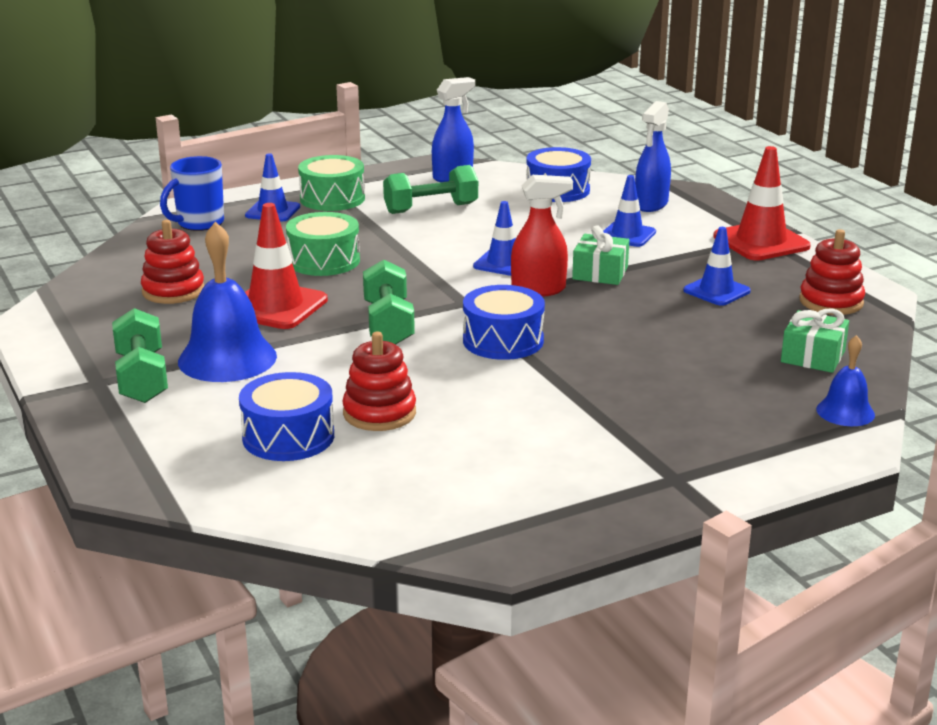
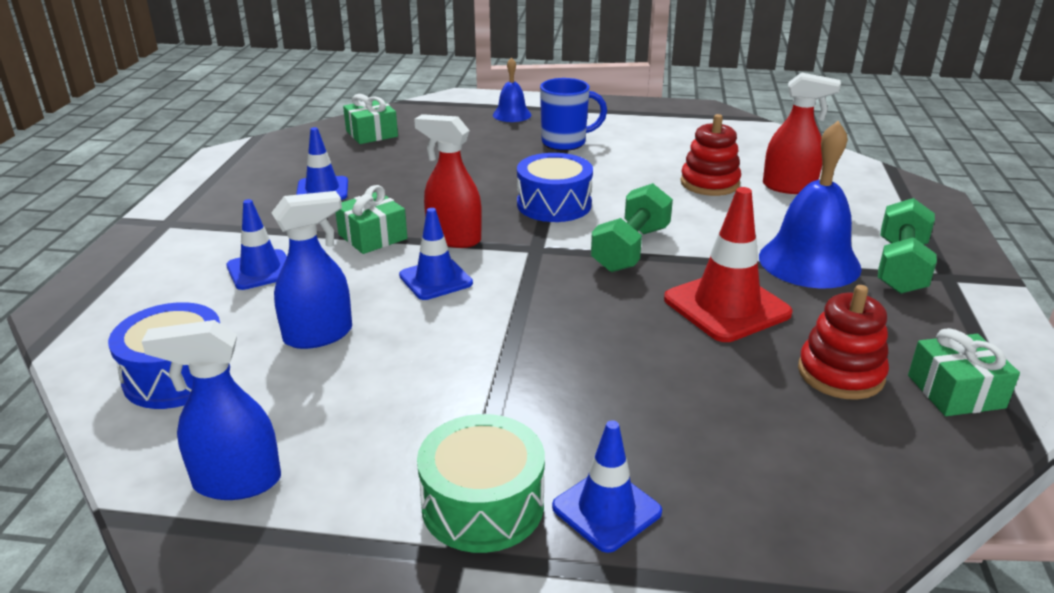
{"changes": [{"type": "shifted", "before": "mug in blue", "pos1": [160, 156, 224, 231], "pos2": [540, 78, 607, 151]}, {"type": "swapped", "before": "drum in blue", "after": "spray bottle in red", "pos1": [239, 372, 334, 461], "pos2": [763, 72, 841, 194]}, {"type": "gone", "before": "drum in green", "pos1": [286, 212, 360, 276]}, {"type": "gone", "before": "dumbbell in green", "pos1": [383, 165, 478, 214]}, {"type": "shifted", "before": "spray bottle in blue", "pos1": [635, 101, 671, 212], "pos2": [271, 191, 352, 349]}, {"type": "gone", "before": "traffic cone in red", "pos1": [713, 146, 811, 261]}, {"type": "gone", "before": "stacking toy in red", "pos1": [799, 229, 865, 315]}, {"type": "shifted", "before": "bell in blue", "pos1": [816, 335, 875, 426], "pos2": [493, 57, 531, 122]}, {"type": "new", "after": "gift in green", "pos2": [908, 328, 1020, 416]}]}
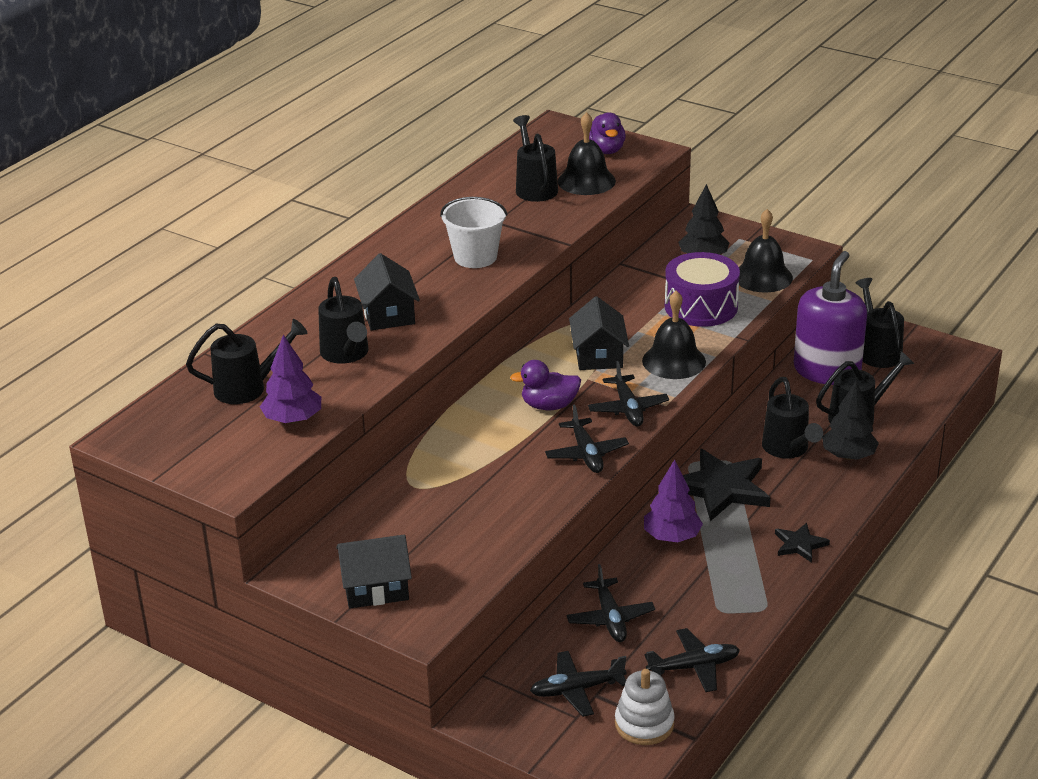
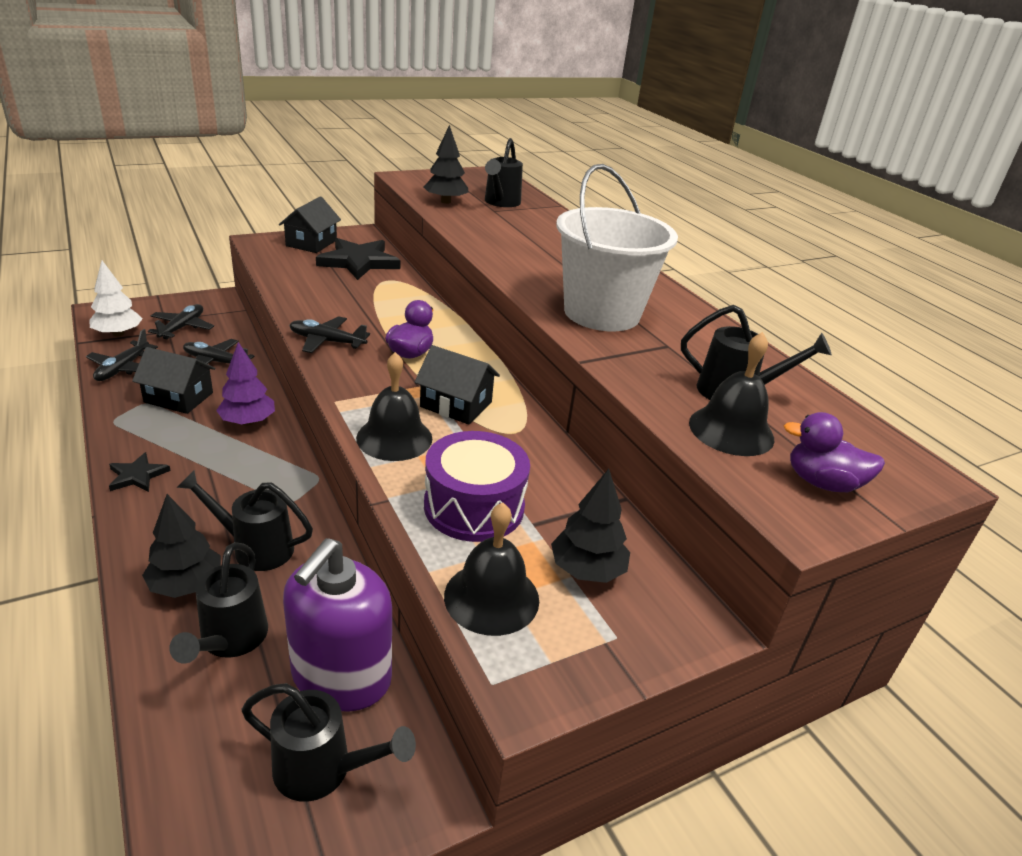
{"changes": [{"type": "repainted", "before": "tree in purple", "after": "tree in black", "pos1": [260, 335, 321, 424], "pos2": [424, 125, 469, 204]}, {"type": "gone", "before": "watering can in black", "pos1": [318, 277, 369, 364]}, {"type": "shifted", "before": "house in black", "pos1": [354, 253, 420, 330], "pos2": [132, 347, 215, 414]}, {"type": "scaled", "before": "bucket in white", "pos1": [440, 197, 507, 268], "pos2": [556, 164, 678, 331], "scale": 1.64}, {"type": "gone", "before": "plane in black", "pos1": [588, 361, 669, 426]}, {"type": "swapped", "before": "stacking toy in white", "after": "tree in white", "pos1": [615, 669, 675, 745], "pos2": [90, 261, 143, 337]}, {"type": "shifted", "before": "star in black", "pos1": [683, 449, 771, 521], "pos2": [316, 238, 400, 280]}, {"type": "rotated", "before": "soap dispenser in purple", "pos1": [794, 251, 867, 385], "pos2": [283, 538, 392, 711], "turn": 60}]}
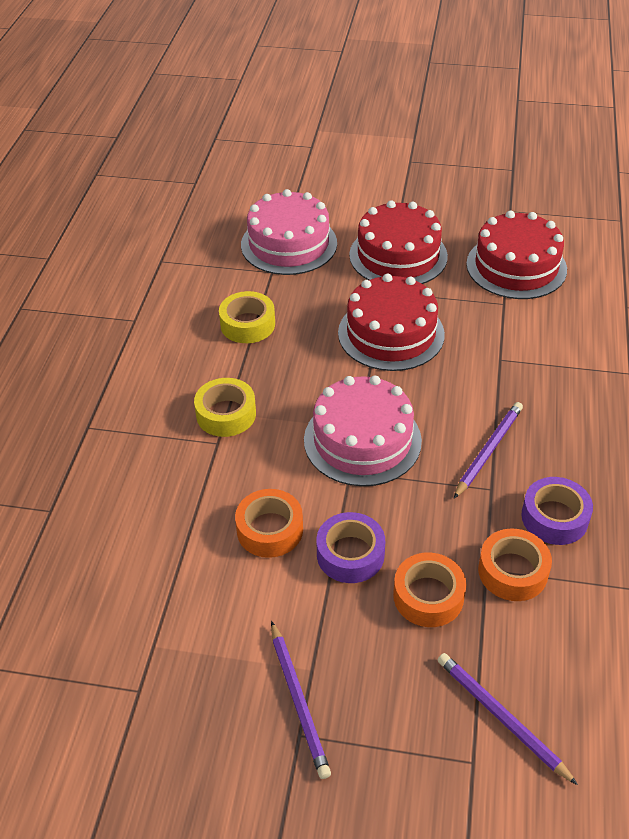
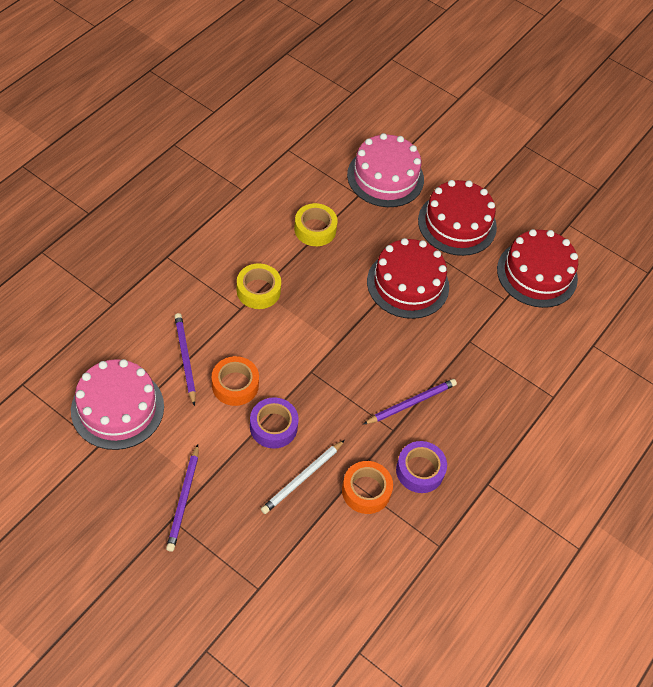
{"changes": [{"type": "shifted", "before": "cake in pink", "pos1": [304, 376, 422, 486], "pos2": [71, 359, 164, 450]}, {"type": "swapped", "before": "tape in orange", "after": "pencil in white", "pos1": [393, 553, 466, 627], "pos2": [261, 440, 345, 514]}, {"type": "shifted", "before": "pencil in purple", "pos1": [438, 653, 578, 785], "pos2": [174, 313, 196, 406]}]}
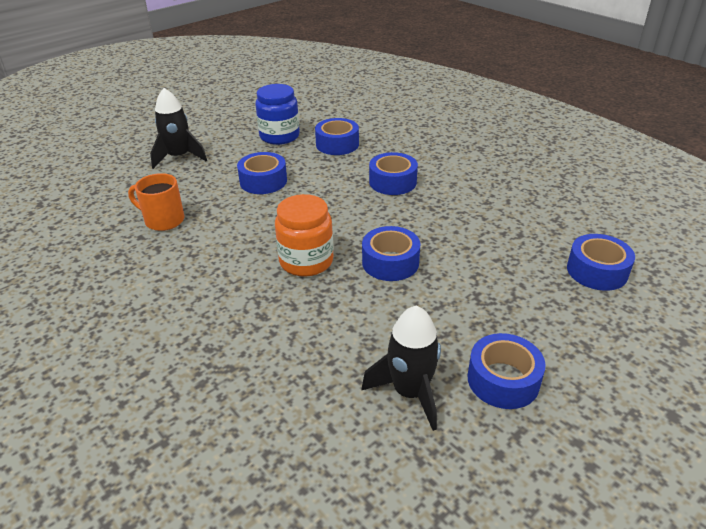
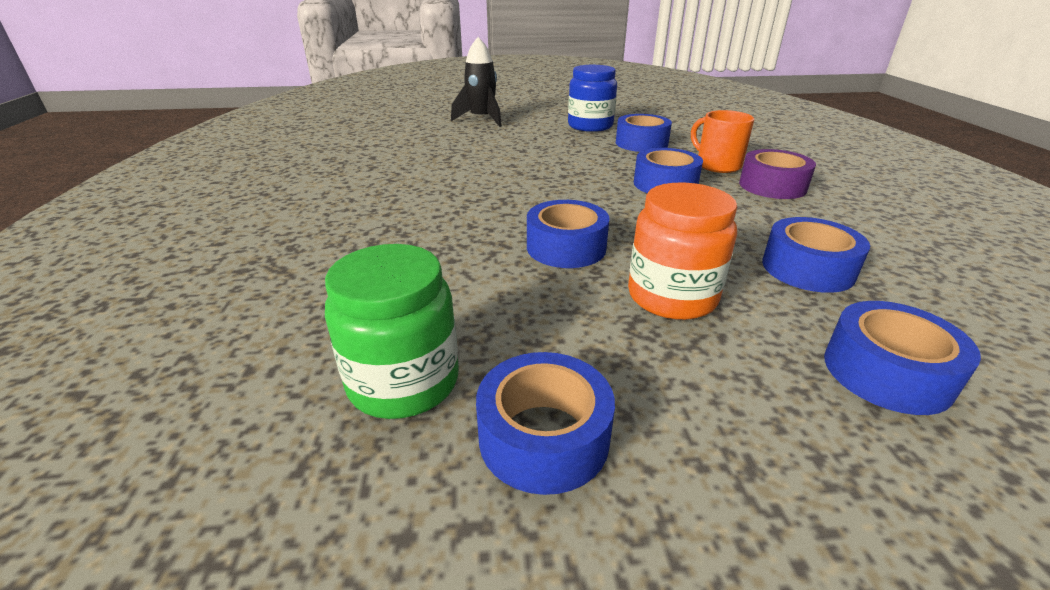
{"changes": [{"type": "shifted", "before": "mug in orange", "pos1": [128, 173, 184, 231], "pos2": [691, 110, 755, 173]}, {"type": "shifted", "before": "tape in blue", "pos1": [237, 152, 287, 194], "pos2": [762, 217, 870, 293]}, {"type": "shifted", "before": "jar in orange", "pos1": [275, 194, 333, 277], "pos2": [628, 183, 737, 320]}, {"type": "swapped", "before": "rocket in black", "after": "jar in green", "pos1": [361, 305, 441, 431], "pos2": [325, 244, 459, 419]}, {"type": "new", "after": "tape in purple", "pos2": [739, 149, 816, 199]}]}
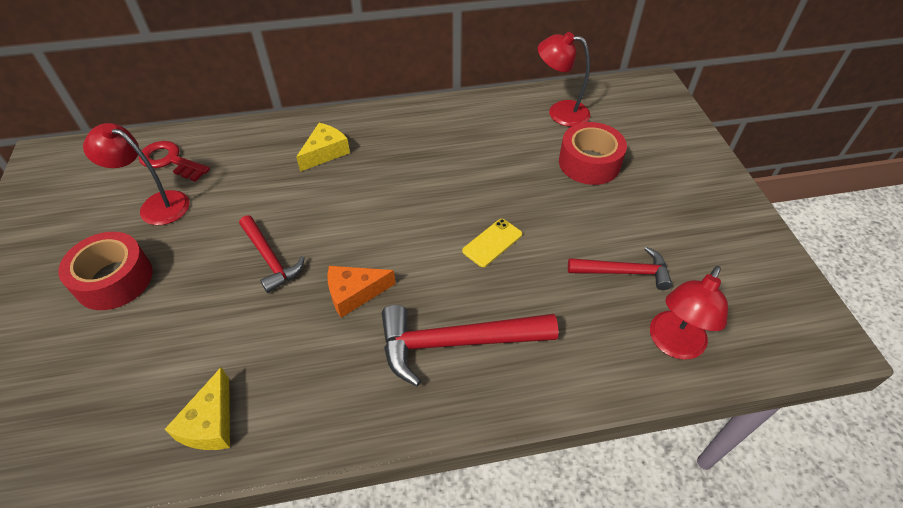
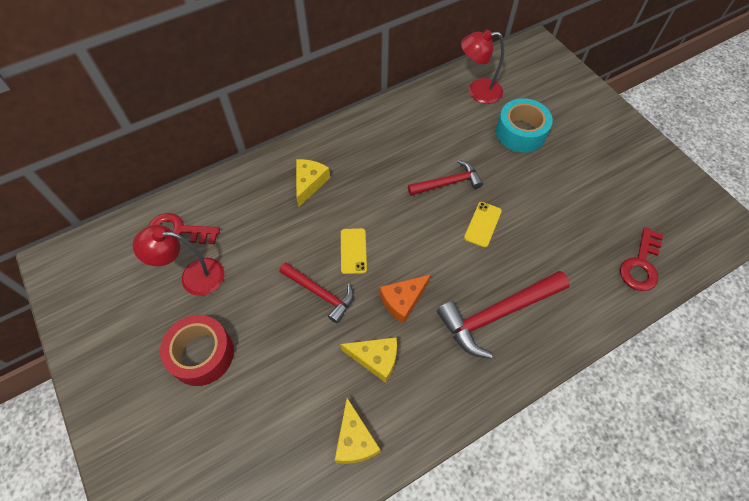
{"changes": [{"type": "repainted", "before": "tape in red", "after": "tape in turquoise", "pos1": [559, 122, 627, 185], "pos2": [496, 98, 553, 152]}, {"type": "shifted", "before": "hammer in red", "pos1": [568, 247, 672, 290], "pos2": [408, 160, 483, 196]}, {"type": "swapped", "before": "lamp in red", "after": "key in red", "pos1": [650, 266, 728, 360], "pos2": [620, 227, 663, 291]}, {"type": "new", "after": "cheese in yellow", "pos2": [340, 337, 397, 383]}, {"type": "new", "after": "phone in yellow", "pos2": [341, 228, 367, 274]}]}
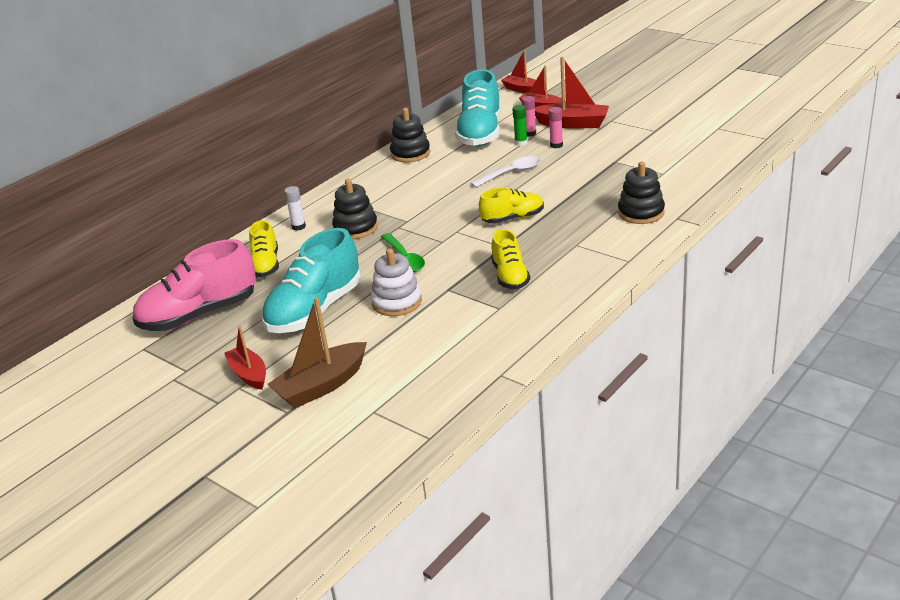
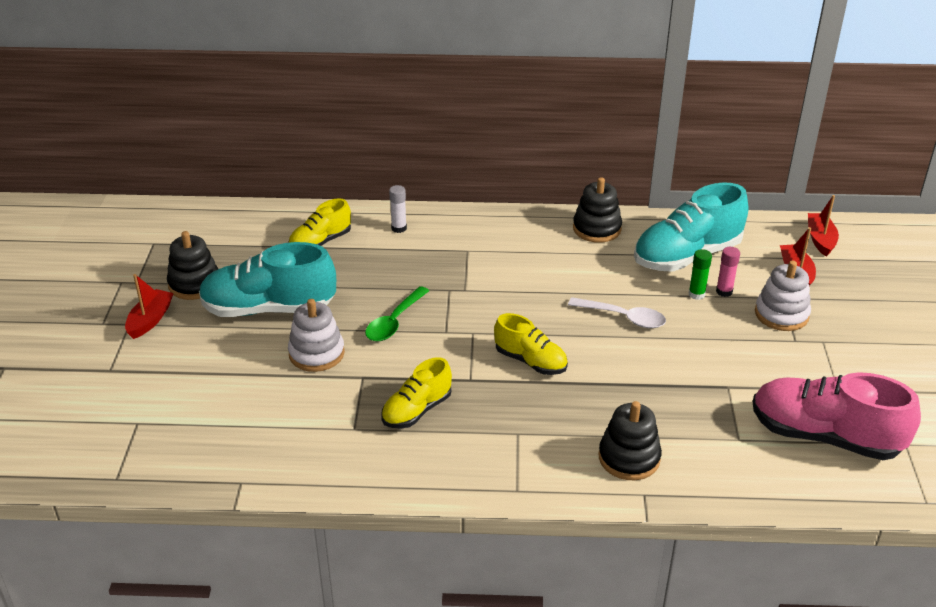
{"changes": [{"type": "shifted", "before": "shoe in pink", "pos1": [132, 239, 256, 331], "pos2": [753, 372, 921, 460]}, {"type": "gone", "before": "boat in brown", "pos1": [267, 297, 367, 408]}, {"type": "shifted", "before": "stacking toy in black", "pos1": [332, 179, 378, 239], "pos2": [167, 231, 218, 300]}, {"type": "swapped", "before": "boat in red", "after": "stacking toy in white", "pos1": [535, 57, 609, 129], "pos2": [755, 260, 811, 331]}, {"type": "gone", "before": "glue stick in pink", "pos1": [548, 107, 563, 148]}]}
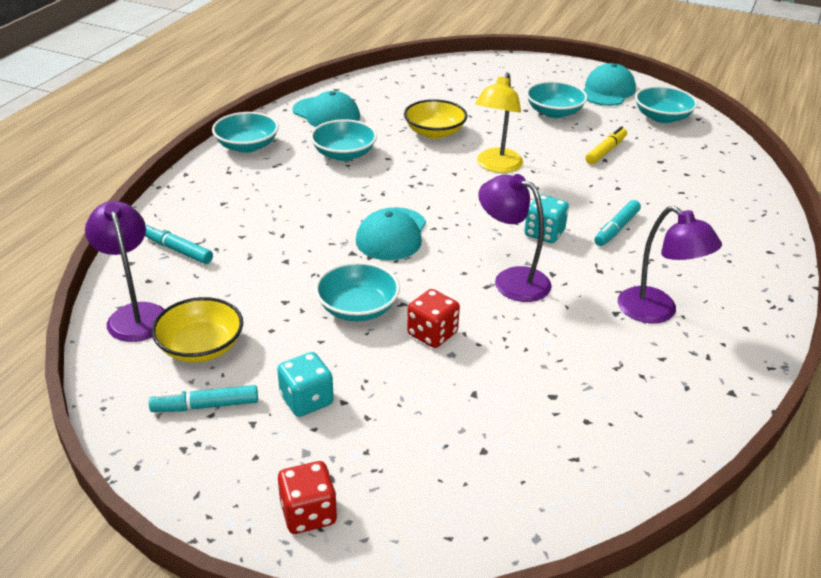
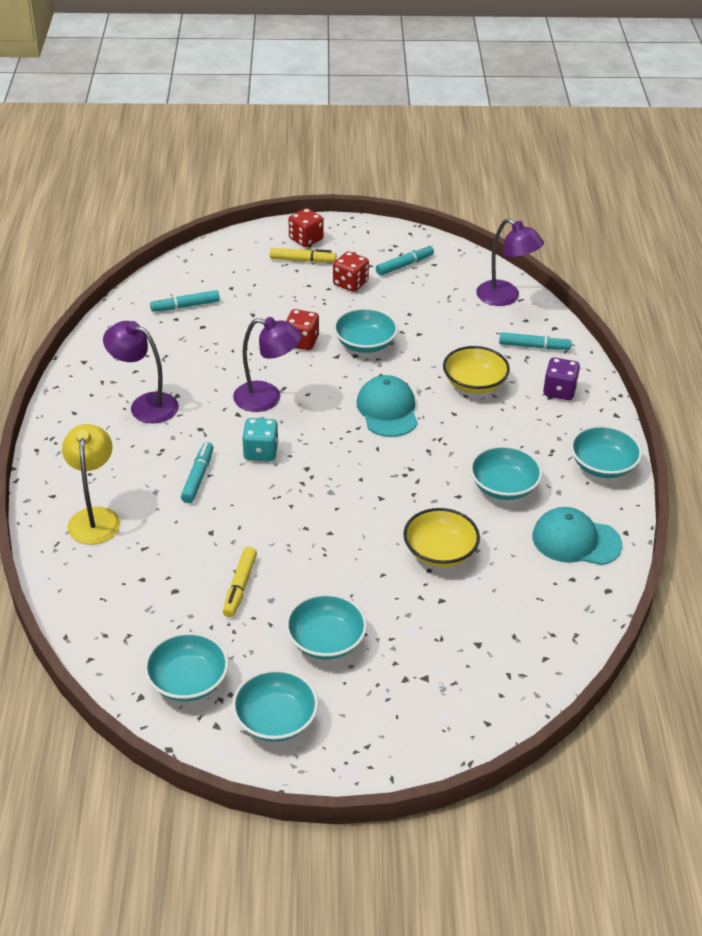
{"changes": [{"type": "shifted", "before": "bowl in yellow", "pos1": [151, 297, 243, 363], "pos2": [443, 346, 510, 394]}, {"type": "repainted", "before": "dice in turquoise", "after": "dice in red", "pos1": [277, 352, 334, 417], "pos2": [333, 251, 369, 292]}, {"type": "shifted", "before": "lamp in yellow", "pos1": [475, 72, 523, 173], "pos2": [62, 424, 120, 544]}, {"type": "swapped", "before": "cap in turquoise", "after": "bowl in turquoise", "pos1": [584, 63, 636, 106], "pos2": [232, 669, 318, 742]}, {"type": "new", "after": "marker in turquoise", "pos2": [150, 290, 220, 312]}, {"type": "new", "after": "marker in yellow", "pos2": [270, 248, 336, 262]}, {"type": "new", "after": "dice in purple", "pos2": [543, 357, 580, 400]}]}
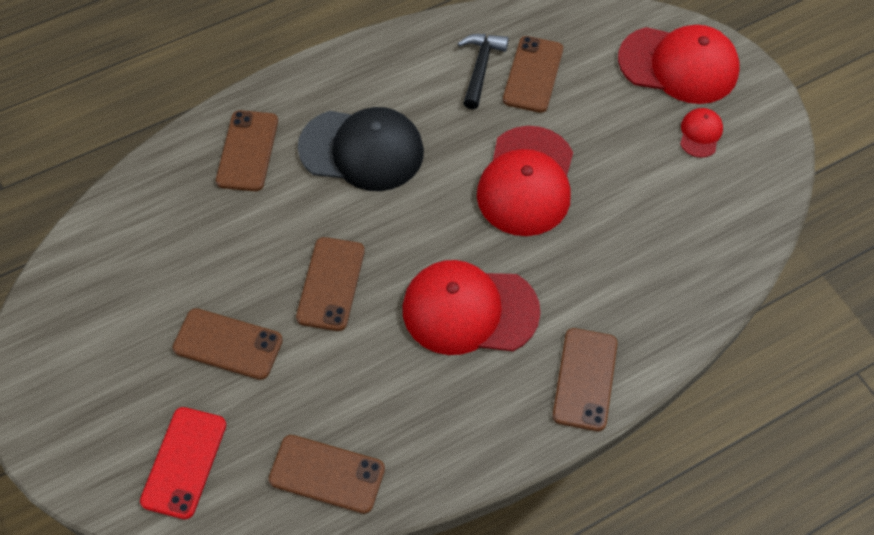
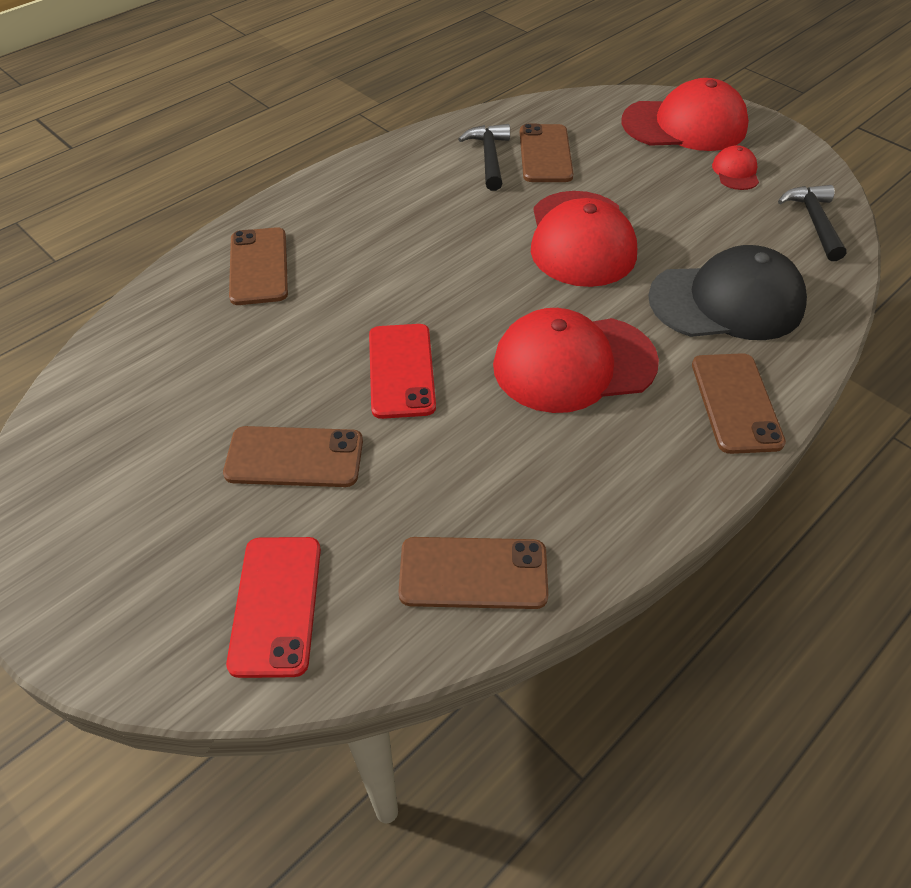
{"changes": [{"type": "repainted", "before": "phone in brown", "after": "phone in red", "pos1": [296, 237, 365, 331], "pos2": [369, 324, 436, 419]}, {"type": "shifted", "before": "cap in black", "pos1": [298, 107, 424, 191], "pos2": [648, 245, 807, 340]}, {"type": "new", "after": "hammer in black", "pos2": [778, 185, 847, 261]}]}
